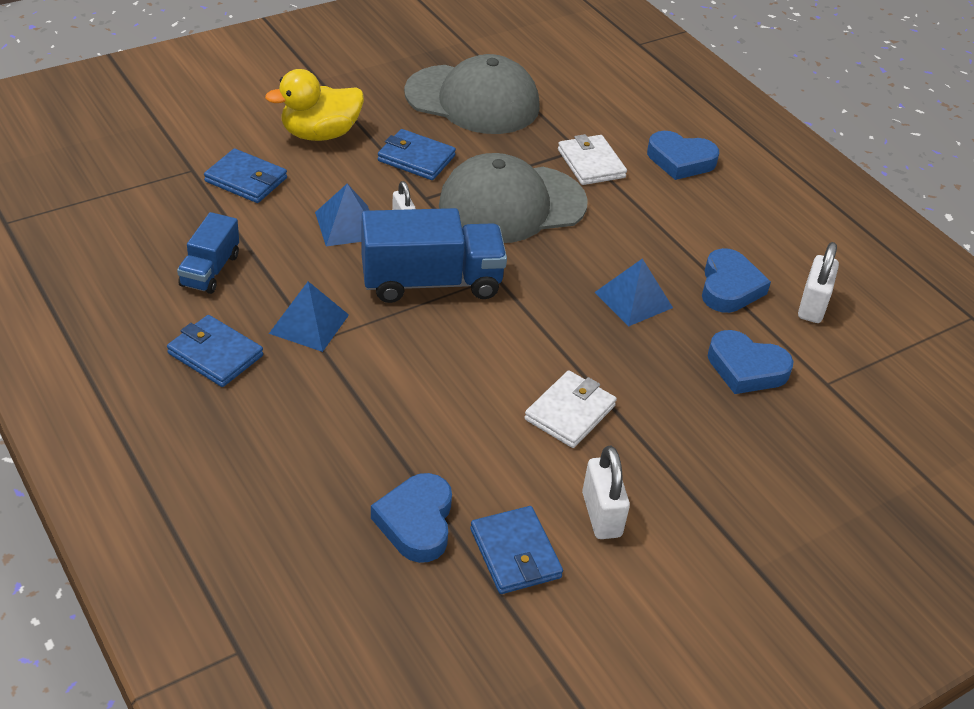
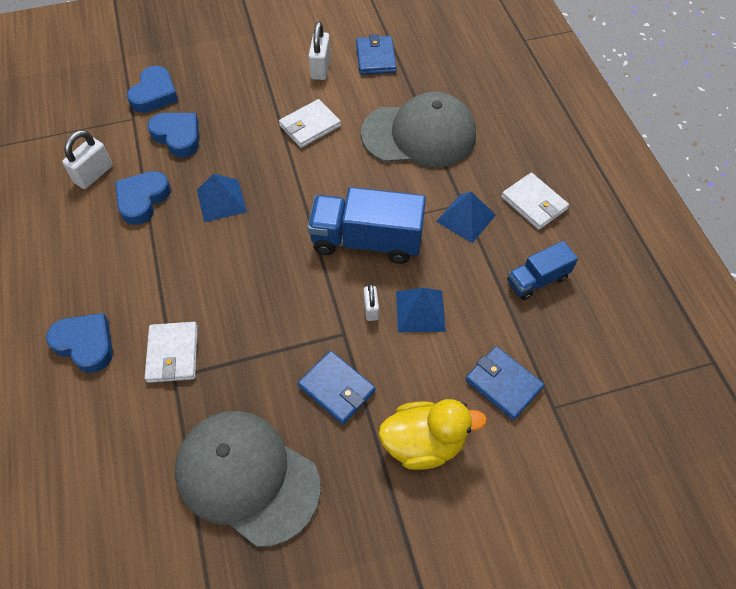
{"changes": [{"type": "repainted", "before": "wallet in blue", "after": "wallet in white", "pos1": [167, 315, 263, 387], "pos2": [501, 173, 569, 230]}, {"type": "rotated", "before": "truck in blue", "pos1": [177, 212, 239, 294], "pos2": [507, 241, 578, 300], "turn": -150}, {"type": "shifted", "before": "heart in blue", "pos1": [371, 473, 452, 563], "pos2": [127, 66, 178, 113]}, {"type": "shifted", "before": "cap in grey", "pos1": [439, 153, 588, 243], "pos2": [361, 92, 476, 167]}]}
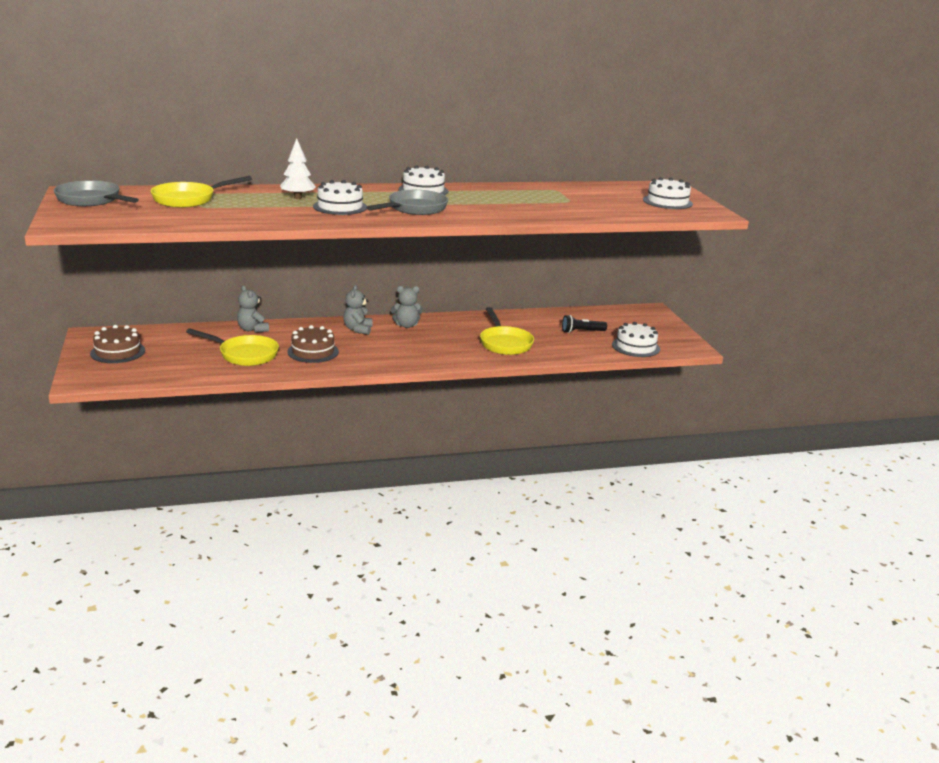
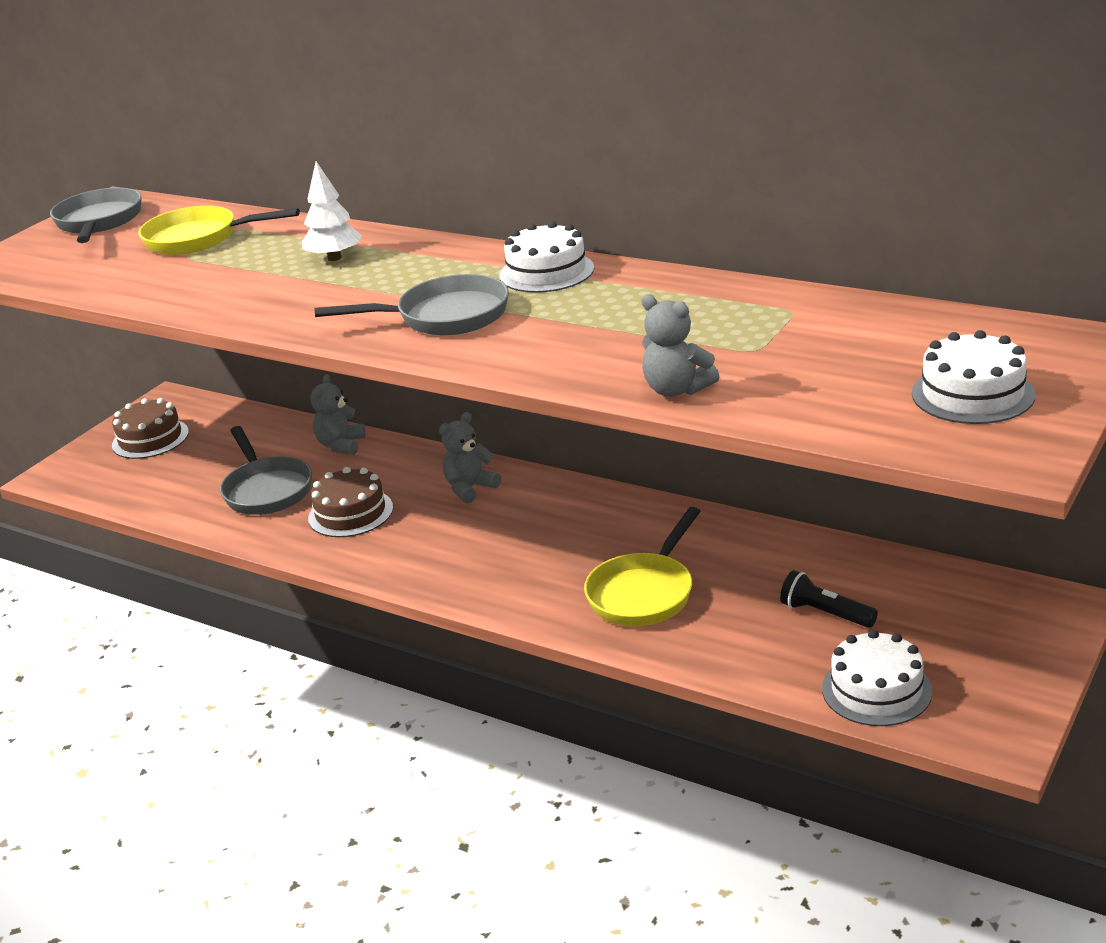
{"changes": [{"type": "repainted", "before": "pan in yellow", "after": "pan in grey", "pos1": [186, 328, 279, 366], "pos2": [220, 426, 312, 515]}, {"type": "gone", "before": "cake in white", "pos1": [313, 180, 367, 215]}, {"type": "shifted", "before": "teddy bear in grey", "pos1": [391, 286, 423, 328], "pos2": [641, 294, 720, 397]}]}
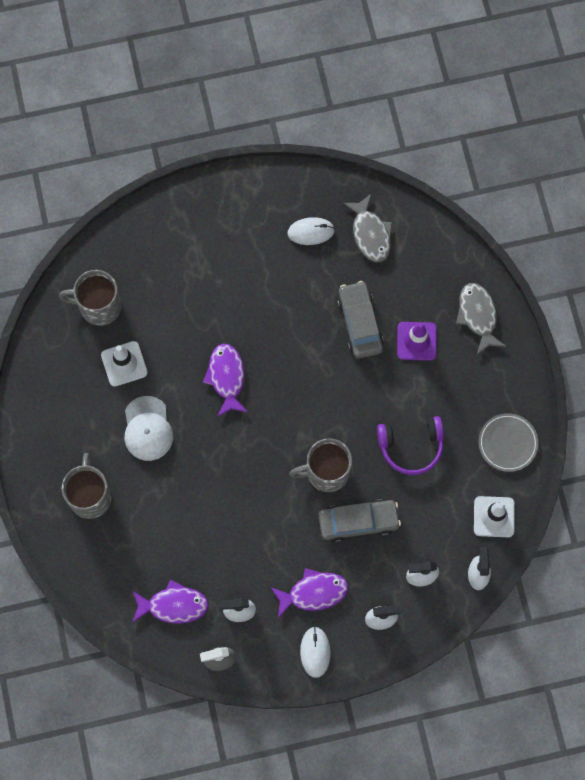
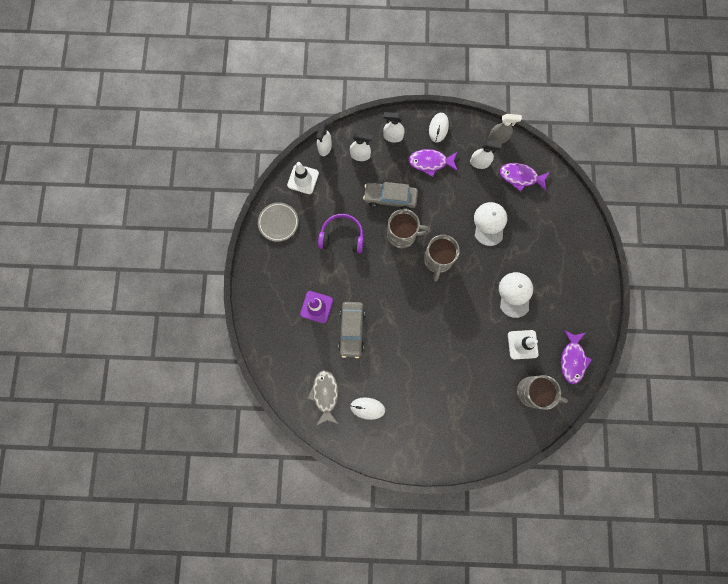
{"changes": [{"type": "shifted", "before": "mug in grey", "pos1": [62, 453, 112, 519], "pos2": [424, 235, 460, 282]}, {"type": "shifted", "before": "fish in purple", "pos1": [203, 344, 248, 417], "pos2": [561, 330, 592, 384]}, {"type": "gone", "before": "fish in grey", "pos1": [456, 283, 506, 354]}, {"type": "new", "after": "cap in white", "pos2": [474, 202, 507, 246]}]}
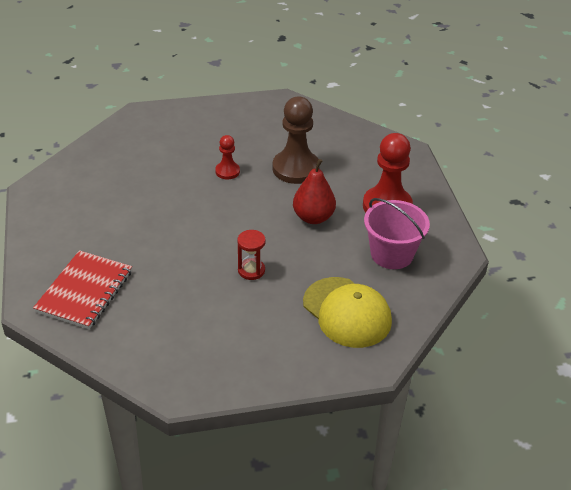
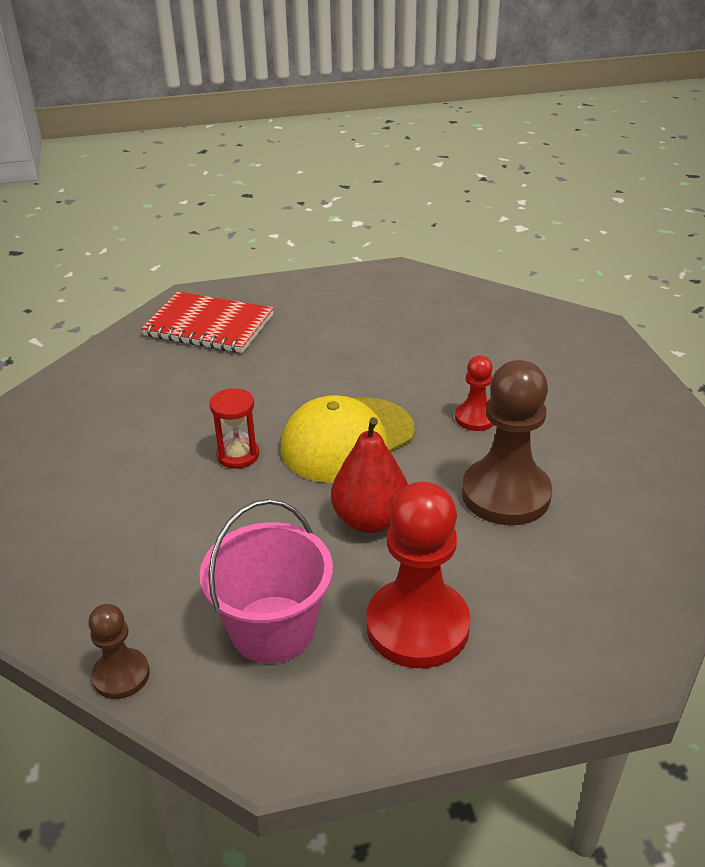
{"changes": [{"type": "shifted", "before": "cap in yellow", "pos1": [303, 277, 392, 348], "pos2": [281, 395, 415, 483]}, {"type": "new", "after": "pawn in brown", "pos2": [88, 604, 150, 699]}]}
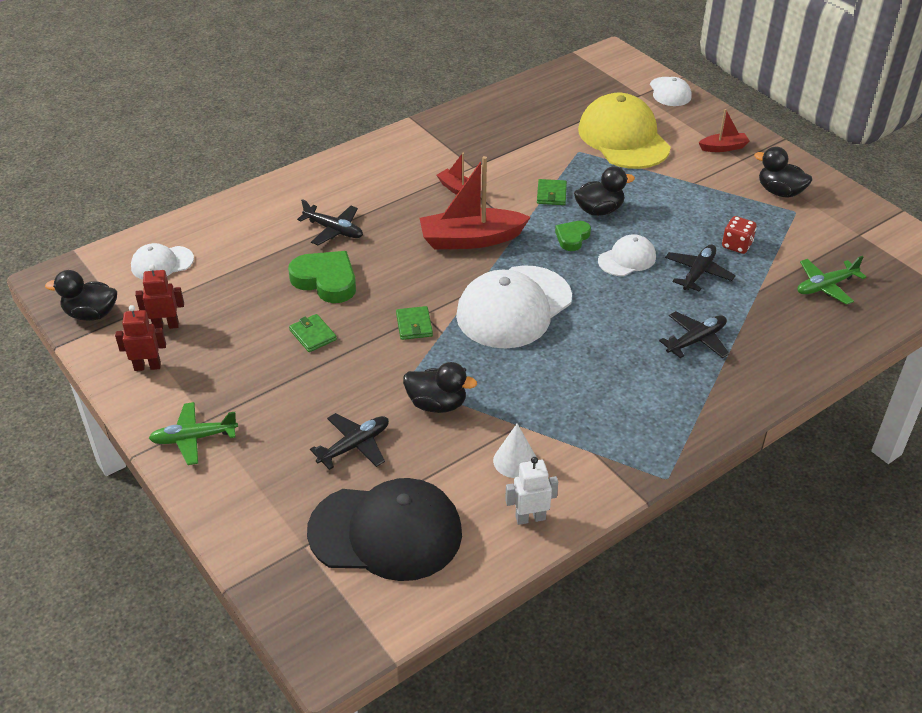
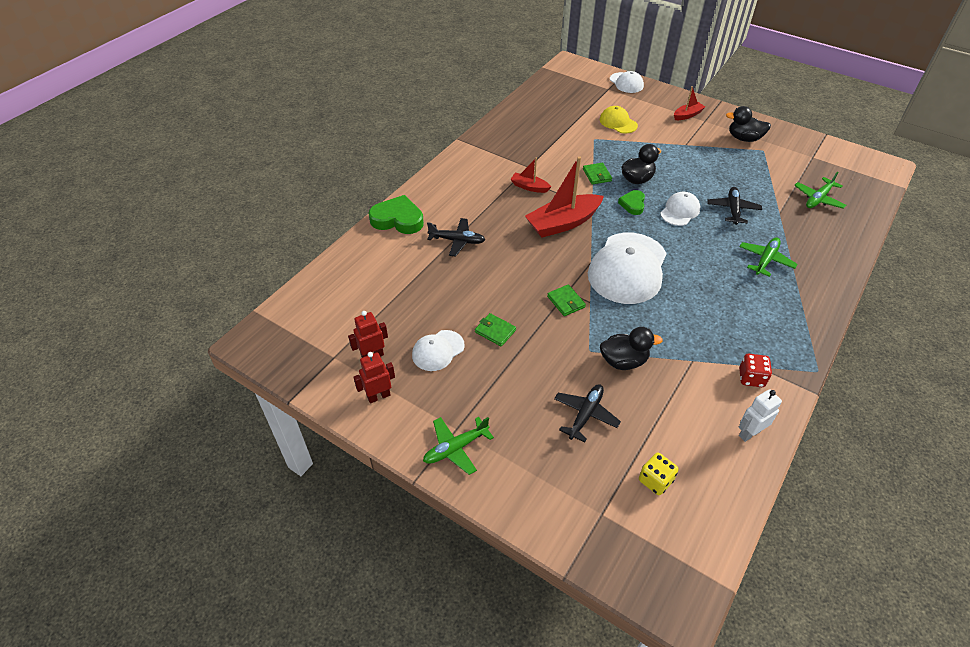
{"changes": [{"type": "gone", "before": "duck in black", "pos1": [45, 270, 117, 321]}, {"type": "shifted", "before": "cap in white", "pos1": [131, 243, 194, 280], "pos2": [412, 330, 465, 371]}, {"type": "shifted", "before": "heart in green", "pos1": [288, 251, 356, 303], "pos2": [368, 195, 424, 234]}, {"type": "swapped", "before": "cap in black", "after": "dice in yellow", "pos1": [307, 478, 462, 581], "pos2": [639, 453, 679, 495]}, {"type": "gone", "before": "cone in white", "pos1": [493, 423, 536, 478]}, {"type": "scaled", "before": "cap in yellow", "pos1": [578, 93, 671, 169], "pos2": [600, 106, 638, 133], "scale": 0.51}, {"type": "repainted", "before": "plane in black", "after": "plane in green", "pos1": [659, 311, 730, 358], "pos2": [739, 237, 798, 277]}, {"type": "shifted", "before": "dice in red", "pos1": [722, 216, 757, 254], "pos2": [739, 354, 772, 387]}]}
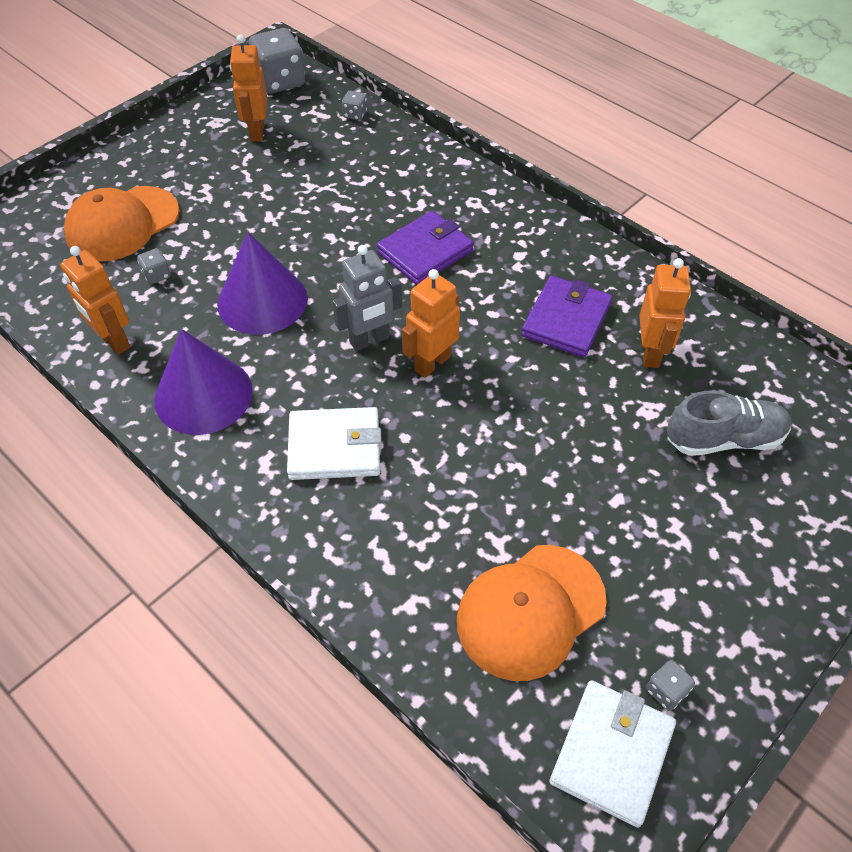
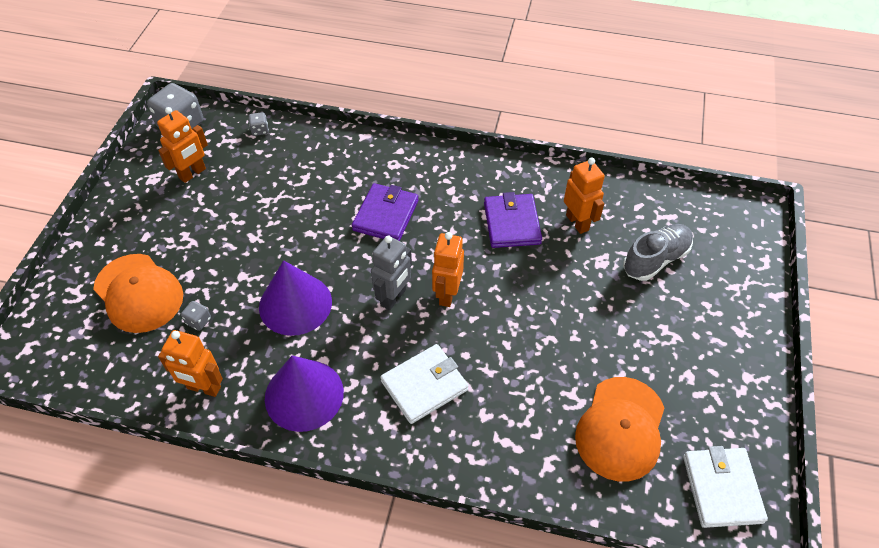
{"changes": [{"type": "rotated", "before": "cap in orange", "pos1": [64, 186, 179, 262], "pos2": [93, 254, 183, 333], "turn": -60}, {"type": "rotated", "before": "robot in orange", "pos1": [230, 35, 268, 142], "pos2": [157, 107, 208, 183], "turn": -105}, {"type": "gone", "before": "dice in grey", "pos1": [646, 660, 695, 711]}]}
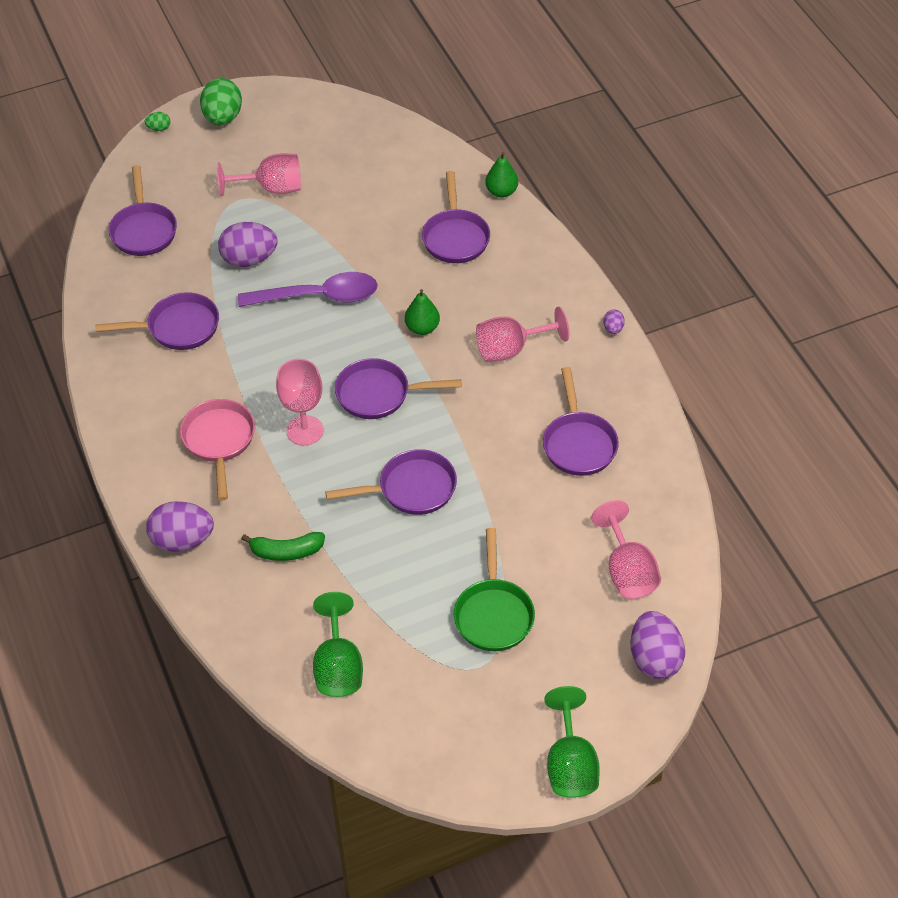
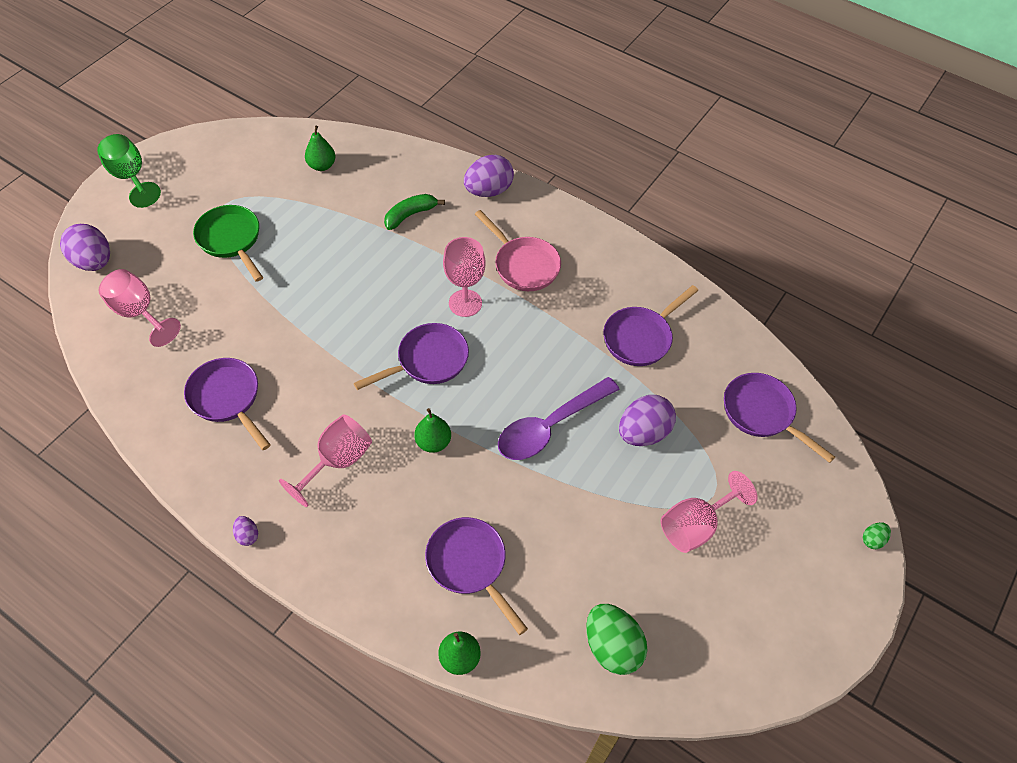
{"changes": [{"type": "shifted", "before": "egg in green", "pos1": [200, 78, 242, 125], "pos2": [586, 604, 647, 675]}, {"type": "swapped", "before": "goblet in green", "after": "pear in green", "pos1": [313, 592, 363, 697], "pos2": [305, 126, 336, 171]}, {"type": "gone", "before": "pan in purple", "pos1": [325, 449, 457, 515]}]}
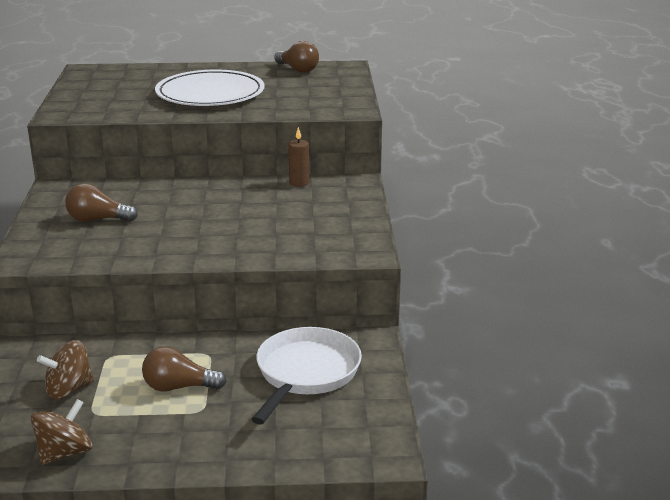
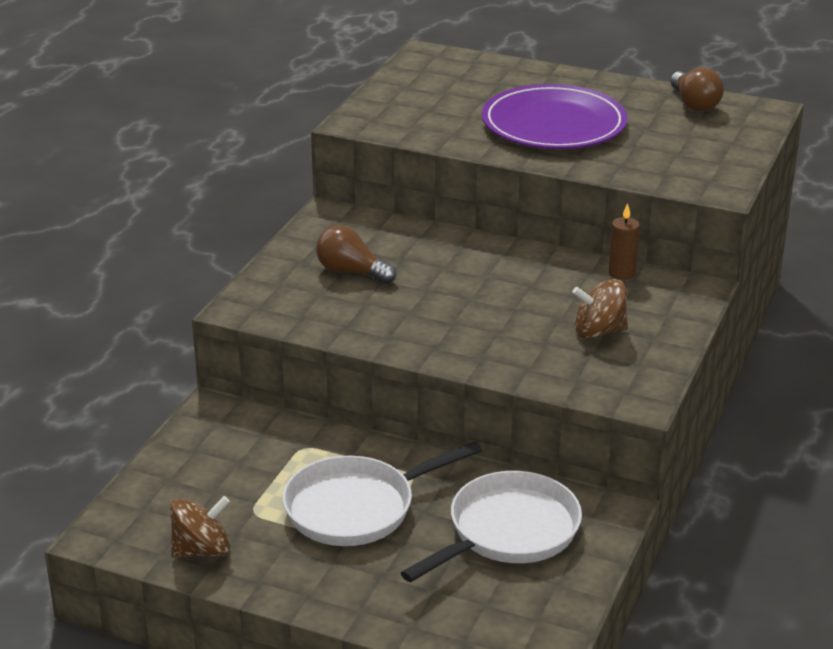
{"changes": [{"type": "shifted", "before": "spinning top in brown", "pos1": [37, 340, 94, 399], "pos2": [572, 279, 628, 339]}, {"type": "swapped", "before": "light bulb in brown", "after": "pan in white", "pos1": [142, 346, 227, 391], "pos2": [282, 441, 482, 546]}, {"type": "repainted", "before": "plate in white", "after": "plate in purple", "pos1": [155, 70, 265, 106], "pos2": [482, 84, 627, 149]}]}
